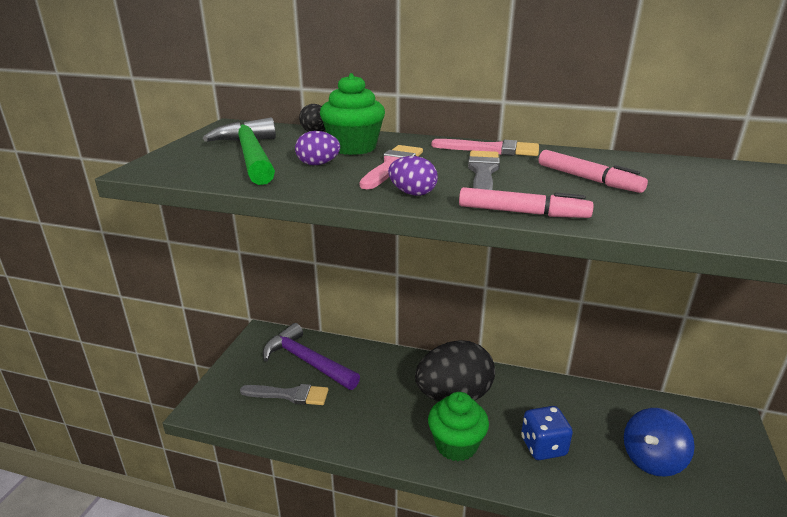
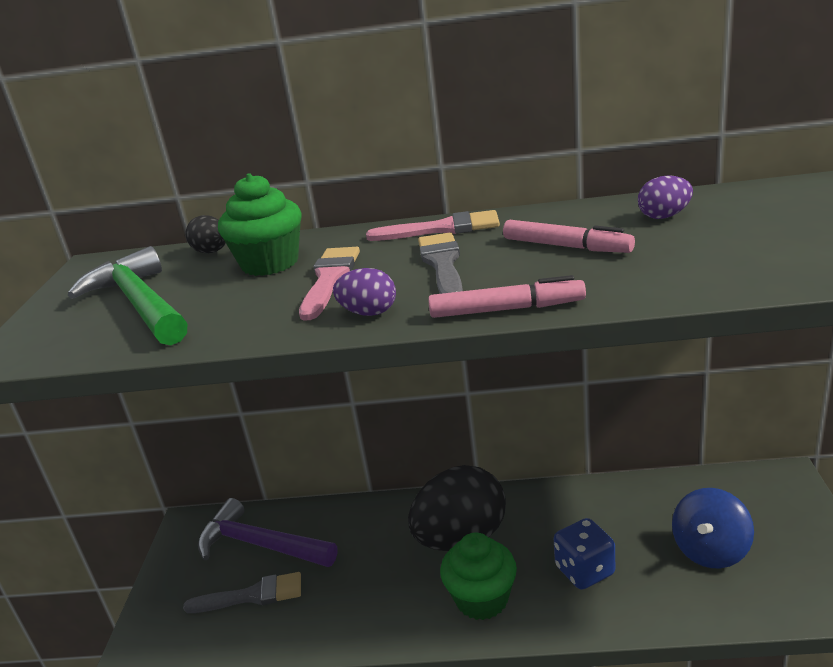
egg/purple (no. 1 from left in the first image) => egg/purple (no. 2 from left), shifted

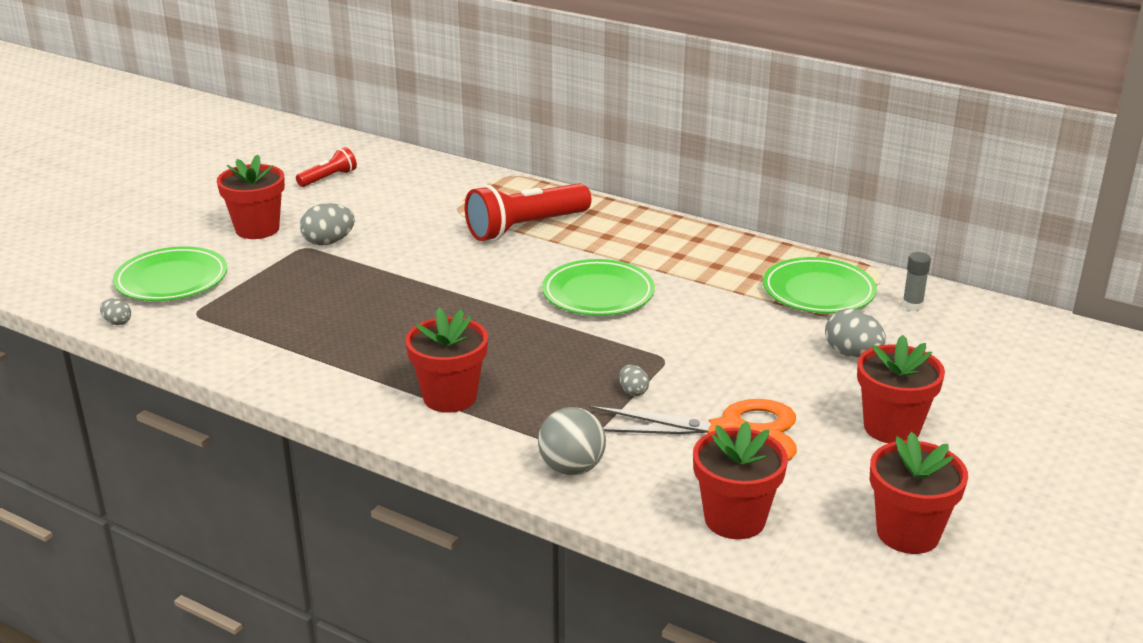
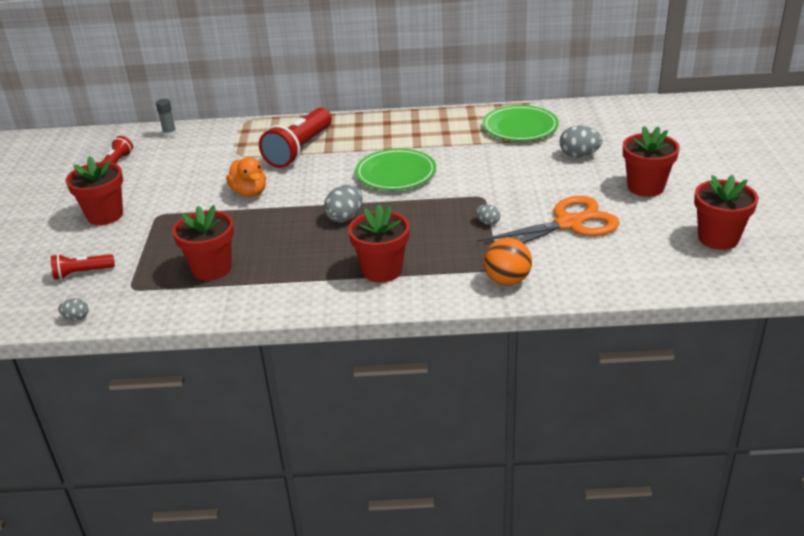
egg/grey (no. 2 from left), shifted
plate/green (no. 1 from left) => flashlight/red (no. 1 from left)
glue stick/grey, shifted
ball/grey => ball/orange
flower pot/red (no. 3 from left in the first image) => flower pot/red (no. 2 from left), shifted
nothing => duck/orange

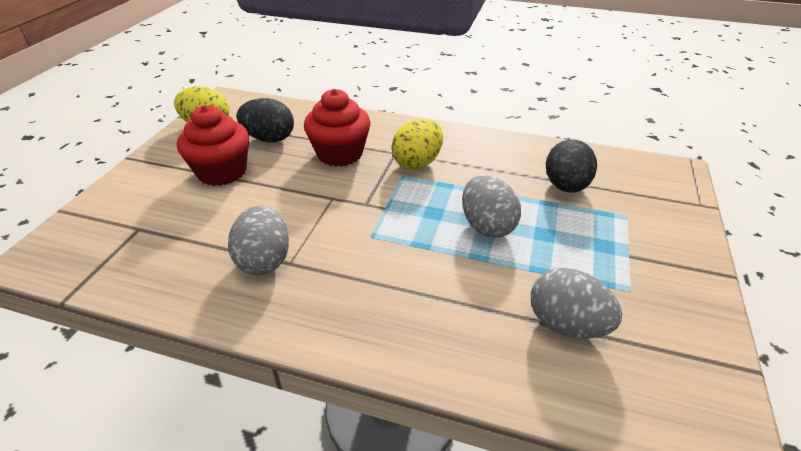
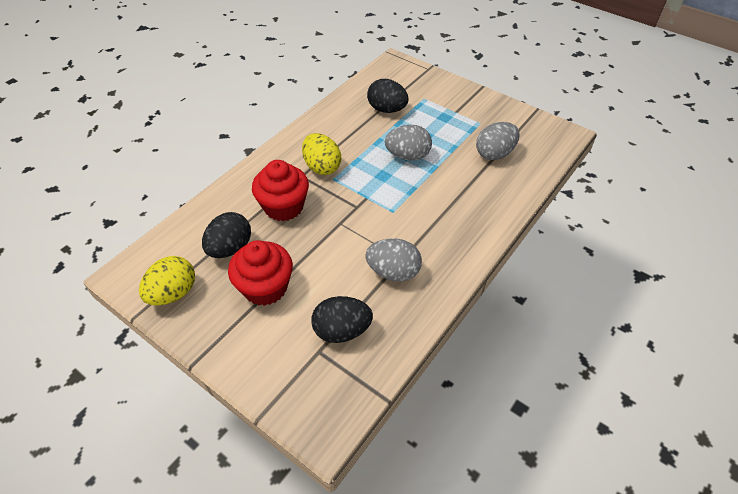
nothing => egg/black (no. 2 from left)

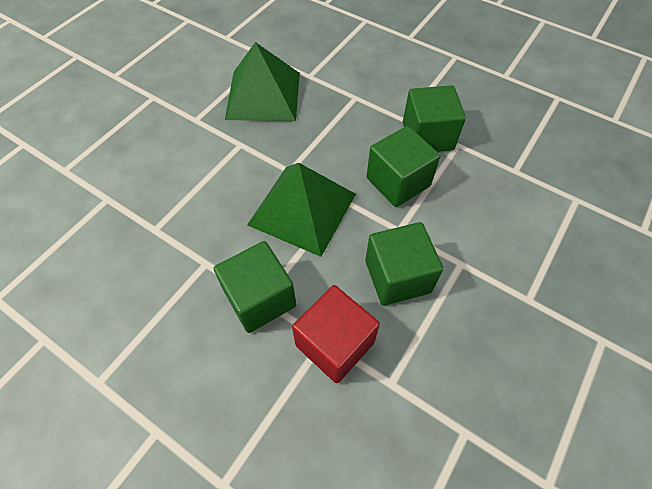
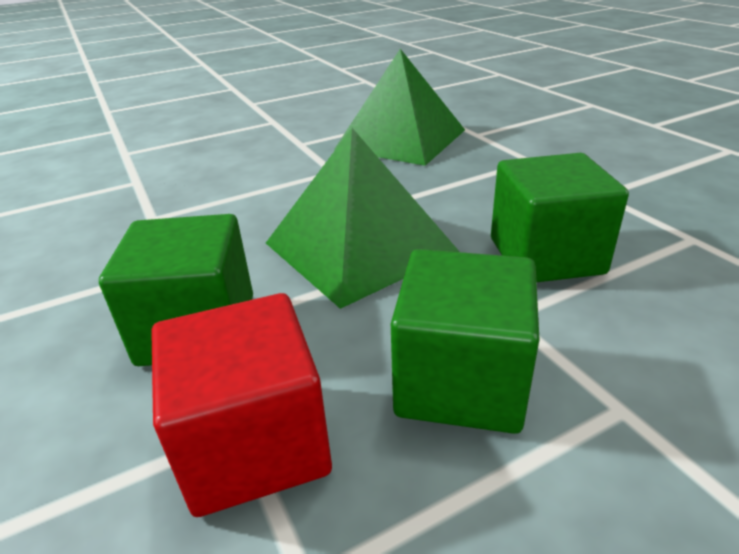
cube/green (no. 4 from left) => nothing

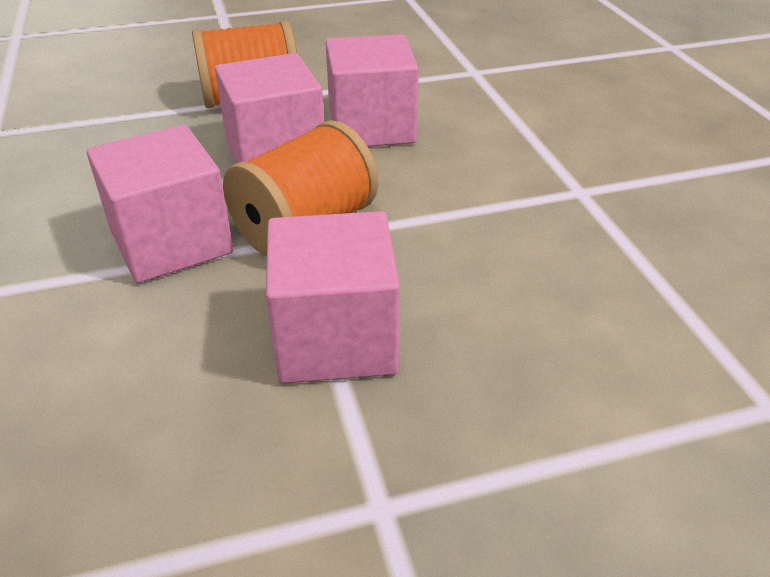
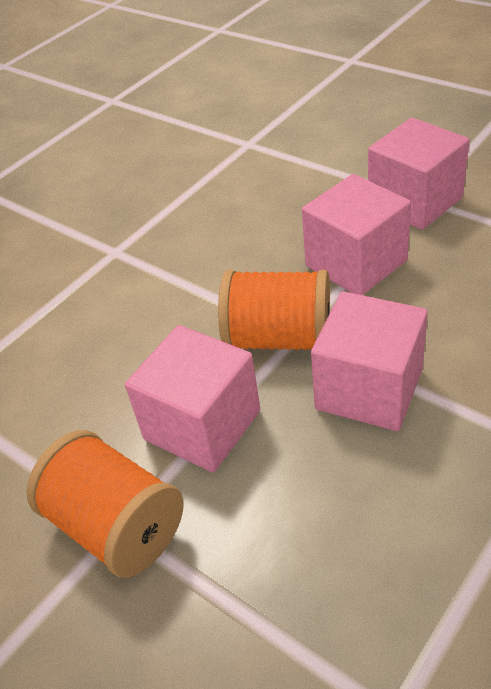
cube/pink (no. 4 from left), shifted

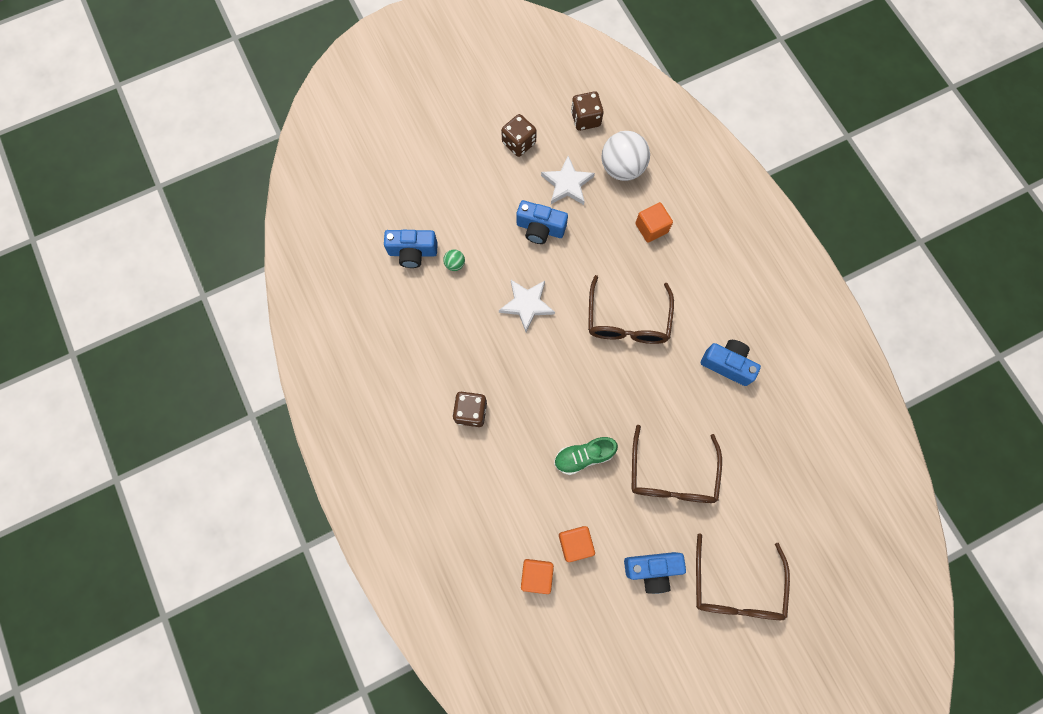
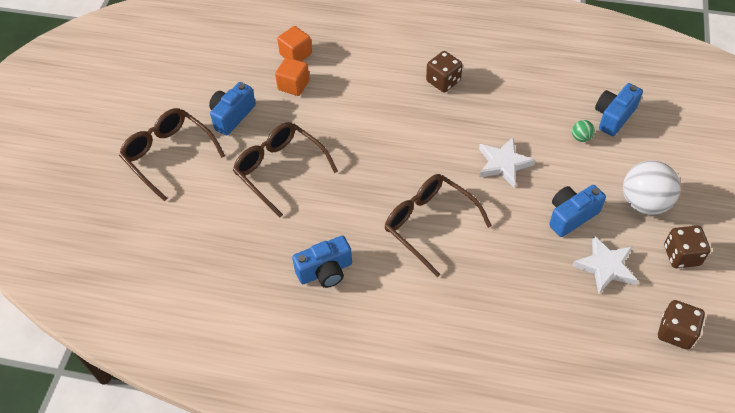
ball/white, shifted
cube/orange (no. 3 from left) => nothing
shoe/green => nothing

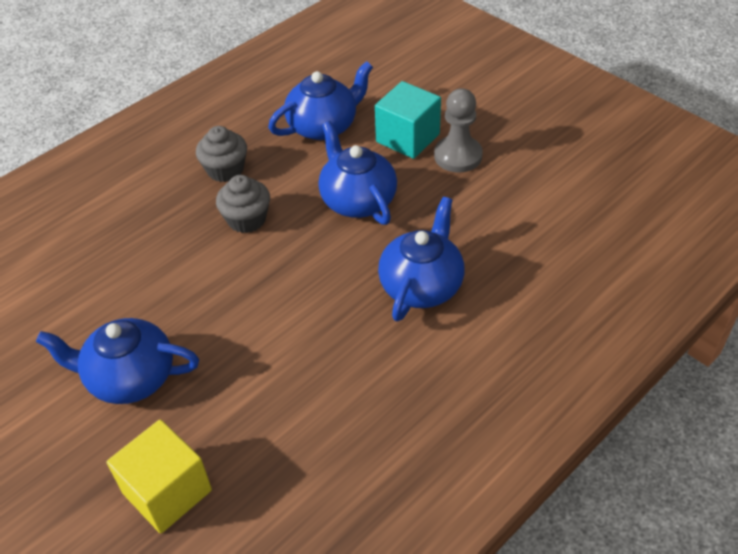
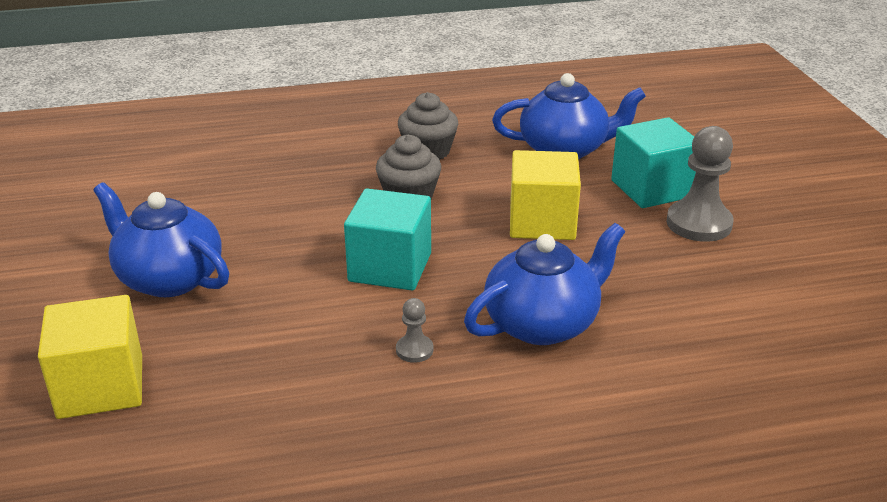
teapot/blue (no. 3 from left) => cube/yellow (no. 2 from left)
nothing => cube/turquoise (no. 1 from left)
nothing => pawn/grey (no. 1 from left)

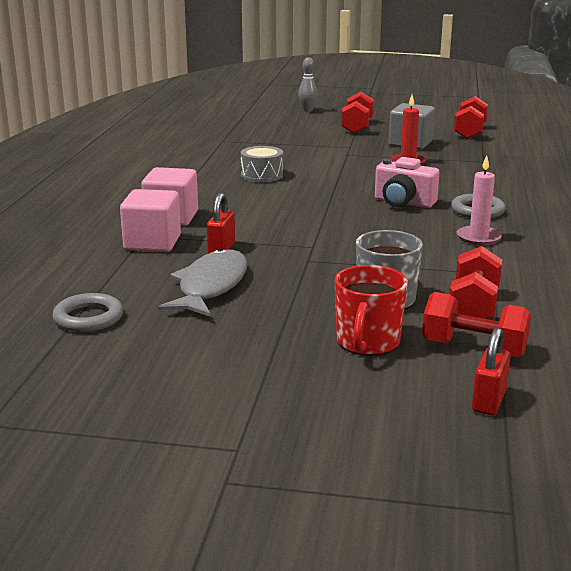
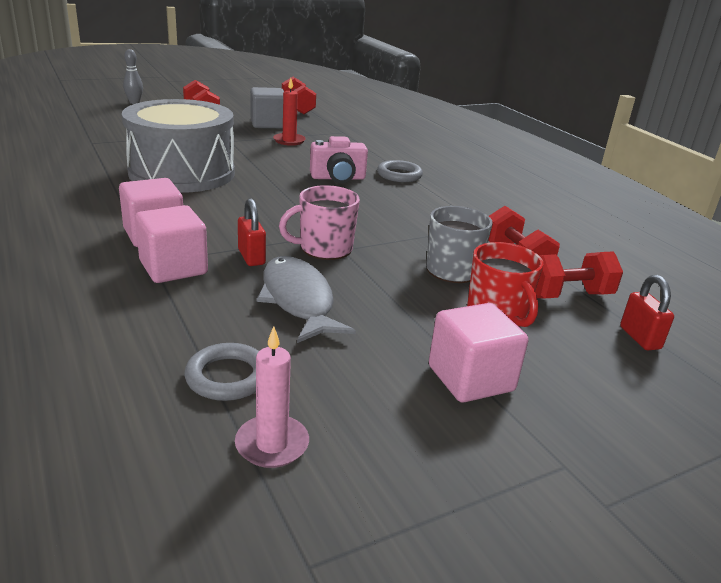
drum/grey, x2.41
candle/pink, shifted
nothing => mug/pink
nothing => cube/pink (no. 3 from left)

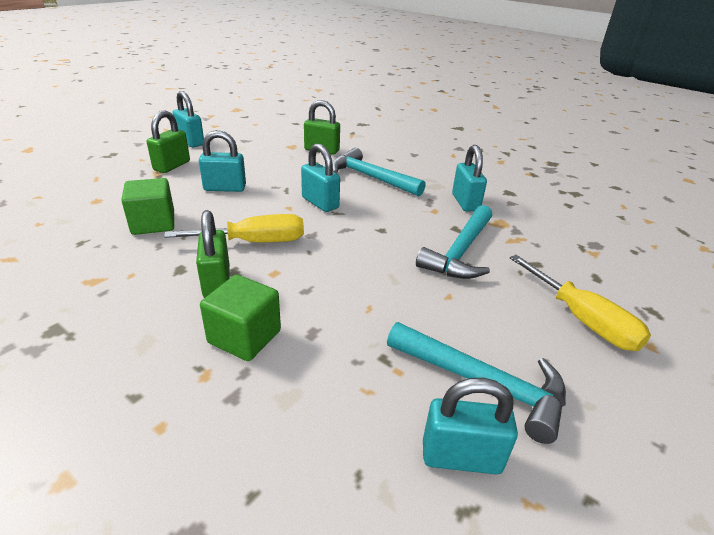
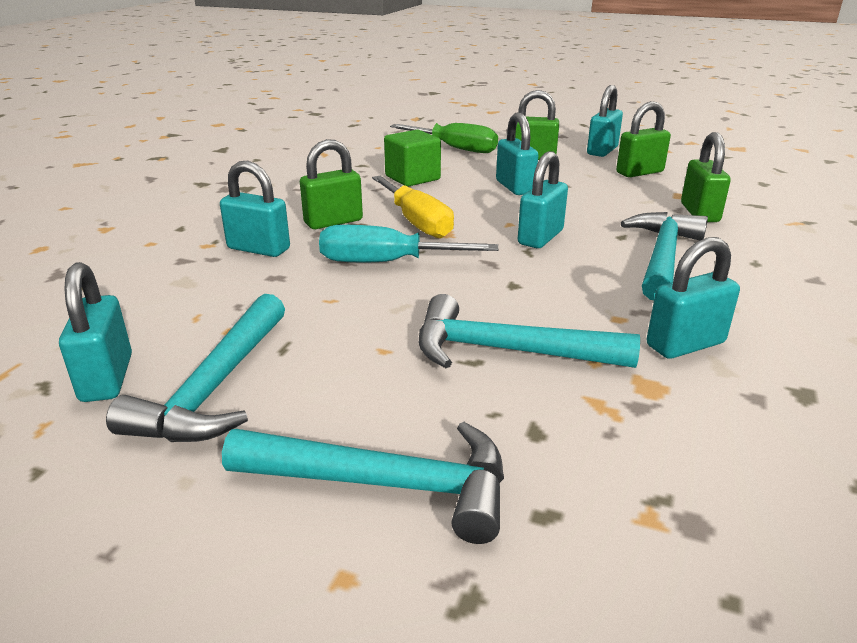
screwdriver/yellow (no. 2 from left) => hammer/turquoise (no. 2 from left)
cube/green (no. 2 from left) => padlock/turquoise (no. 2 from left)
nothing => padlock/green (no. 3 from left)
nothing => screwdriver/green
nothing => screwdriver/turquoise

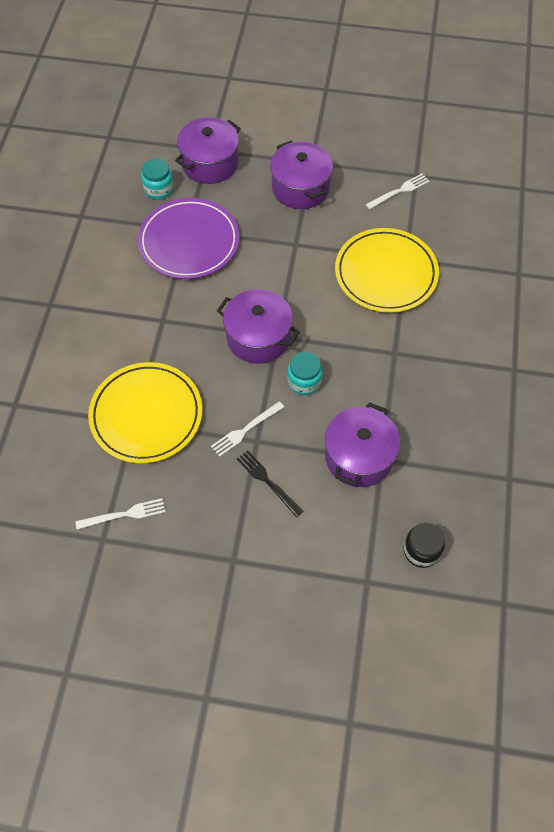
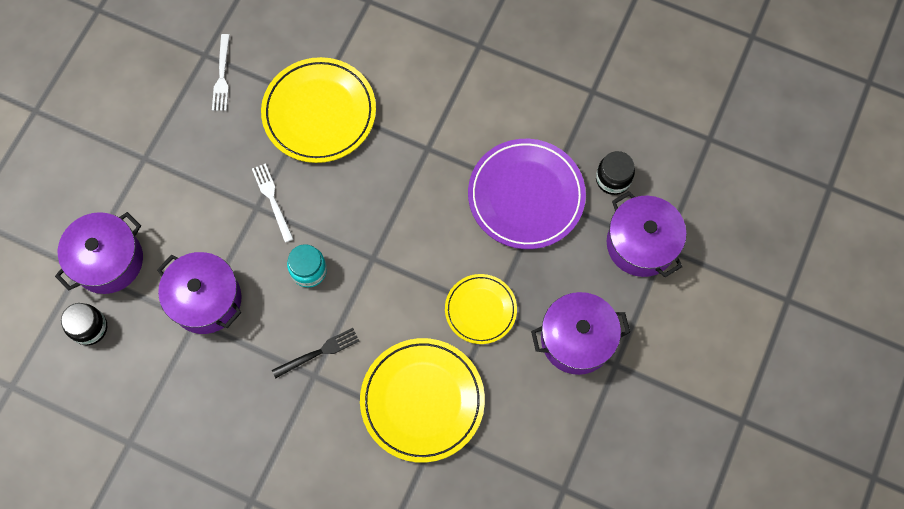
jar/turquoise (no. 1 from left) => jar/black (no. 2 from left)
fork/white (no. 3 from left) => nothing
pot/purple (no. 2 from left in the first image) => pot/purple (no. 1 from left), shifted
fork/black, shifted
nothing => plate/yellow (no. 3 from left)

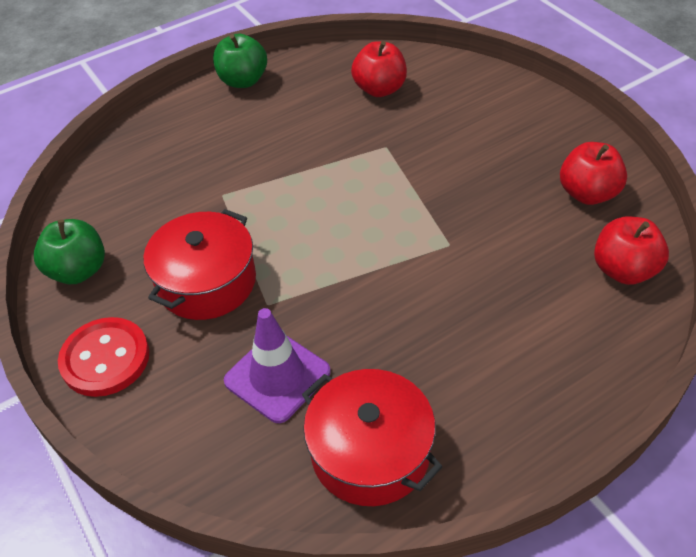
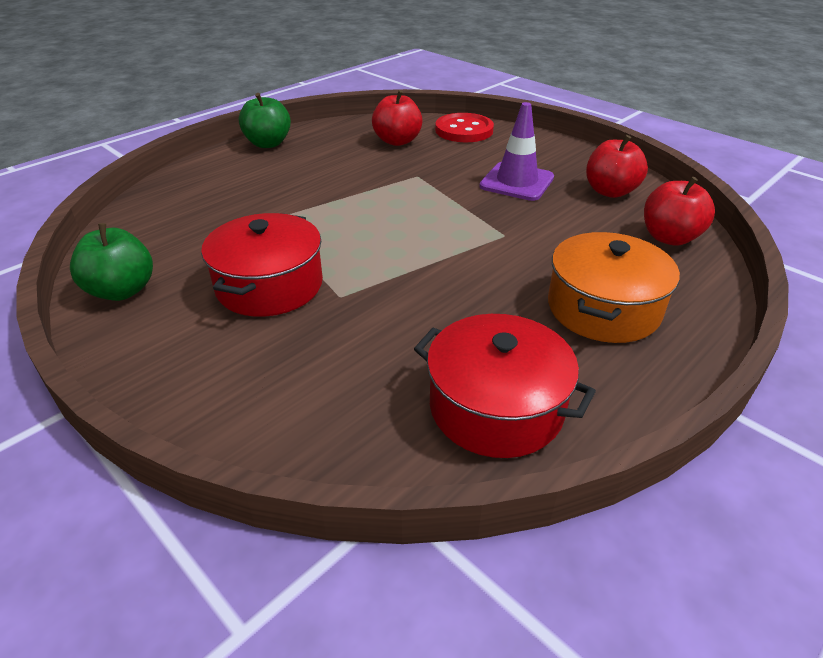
traffic cone/purple, shifted
button/red, shifted
nothing => pot/orange

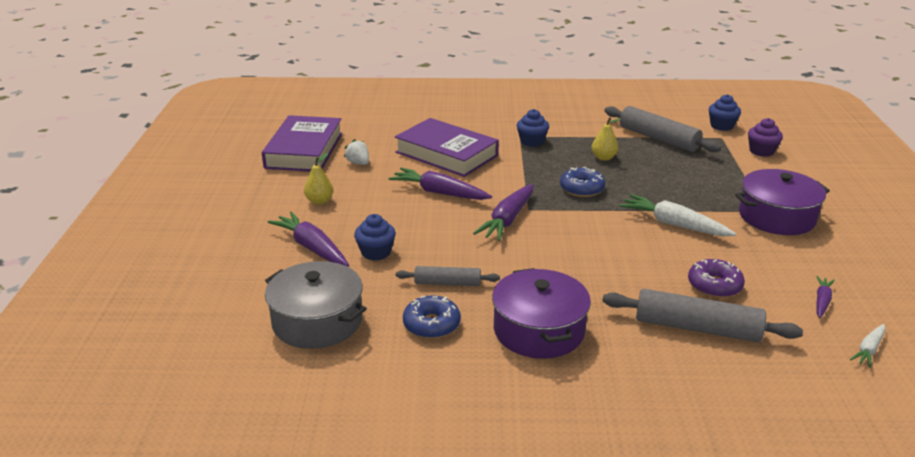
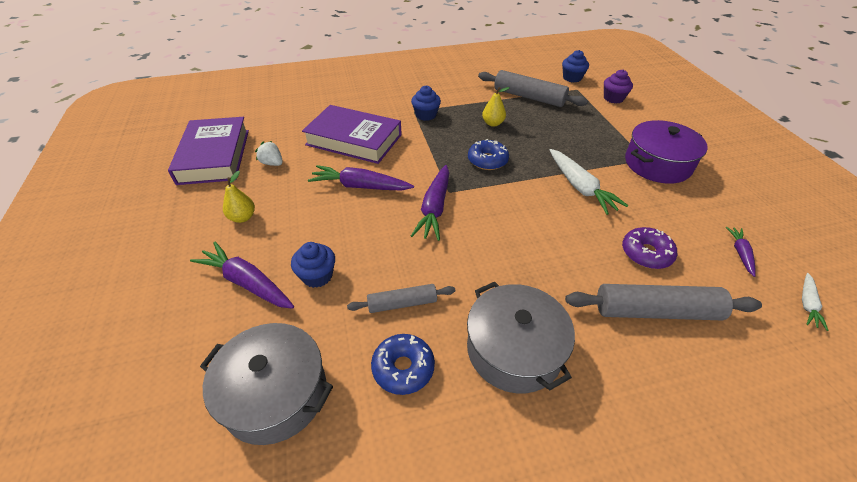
carrot/white (no. 1 from left), 135 degrees counterclockwise
pot/purple (no. 1 from left) => pot/grey (no. 2 from left)

